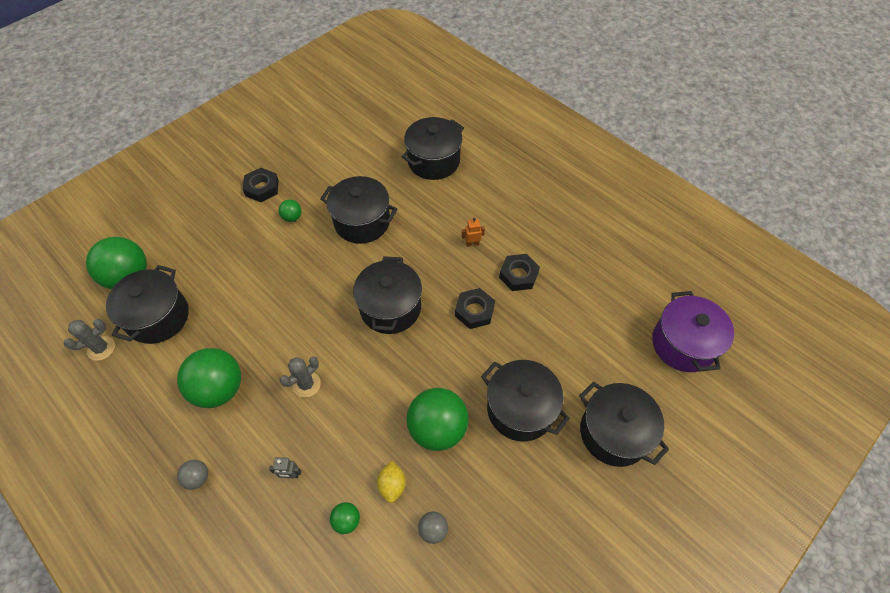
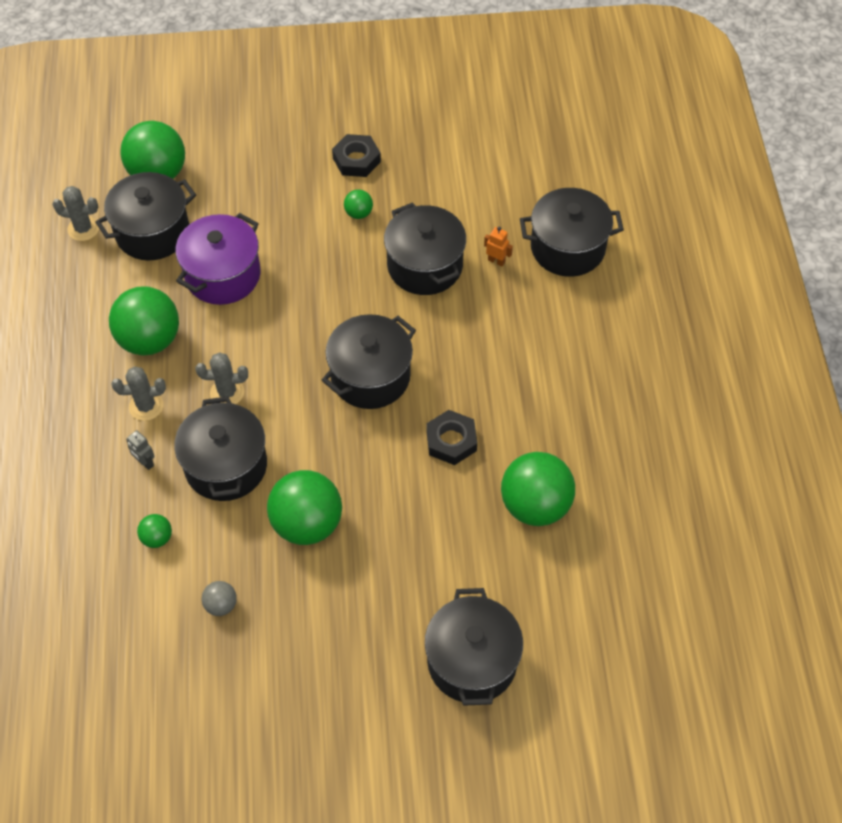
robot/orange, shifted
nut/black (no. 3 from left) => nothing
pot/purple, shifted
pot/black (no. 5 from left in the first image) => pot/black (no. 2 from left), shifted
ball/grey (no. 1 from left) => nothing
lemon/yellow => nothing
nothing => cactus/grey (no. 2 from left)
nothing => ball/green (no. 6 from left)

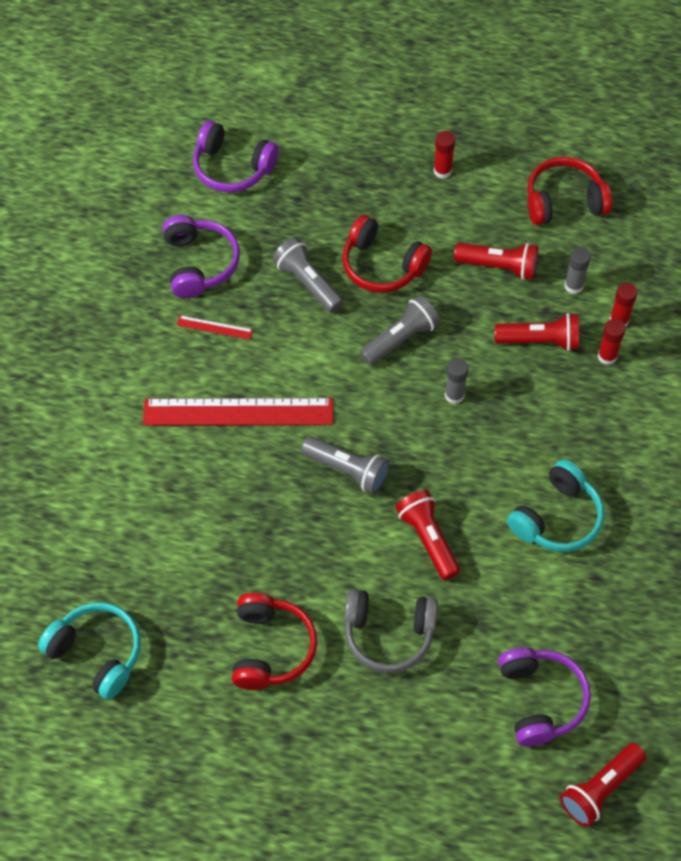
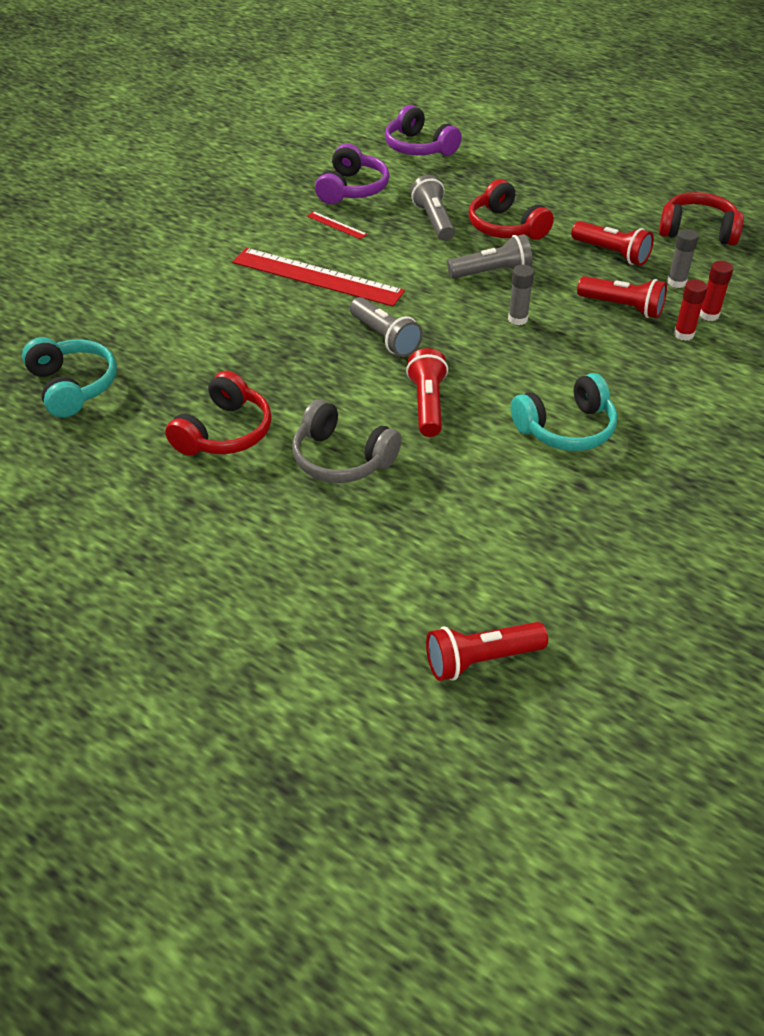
glue stick/red (no. 1 from left) => nothing
headphones/purple (no. 3 from left) => nothing

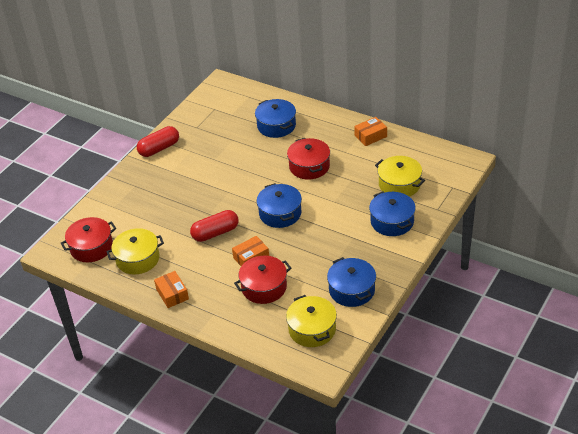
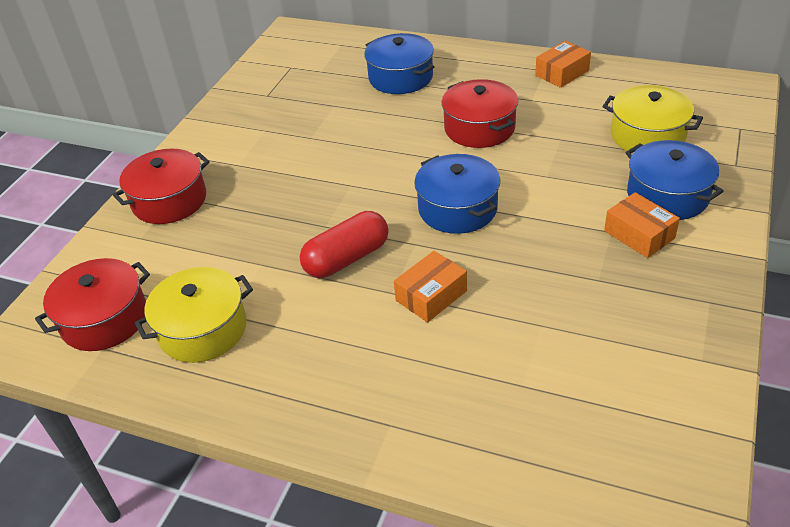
capsule/red (no. 1 from left) => nothing
pot/red (no. 2 from left), shifted
pot/blue (no. 3 from left) => nothing
box/orange (no. 1 from left in the first image) => box/orange (no. 3 from left), shifted
pot/yellow (no. 2 from left) => nothing

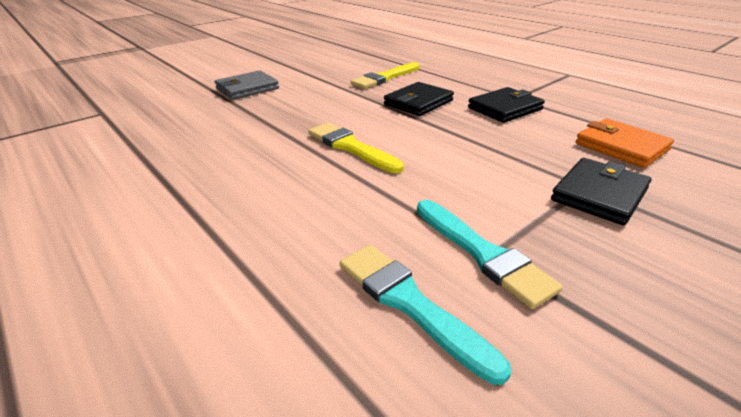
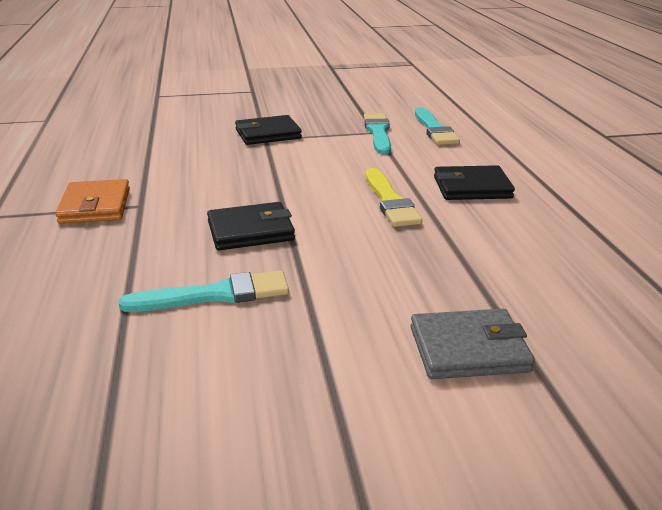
brush/yellow (no. 2 from left) => brush/turquoise (no. 1 from left)
wallet/black (no. 2 from left in the first image) => wallet/black (no. 3 from left), shifted
wallet/orange, shifted

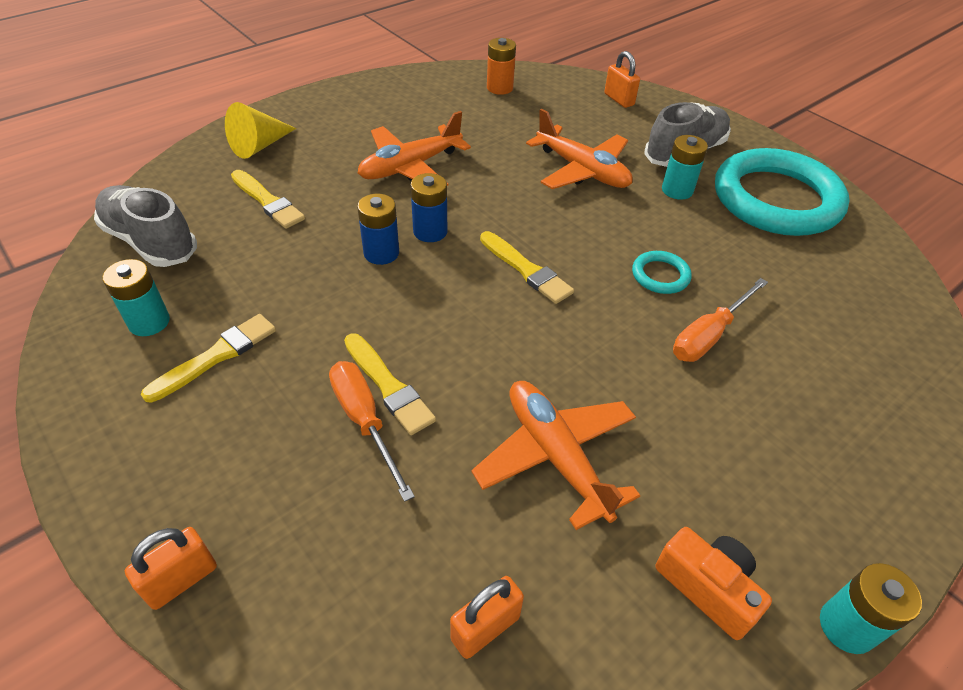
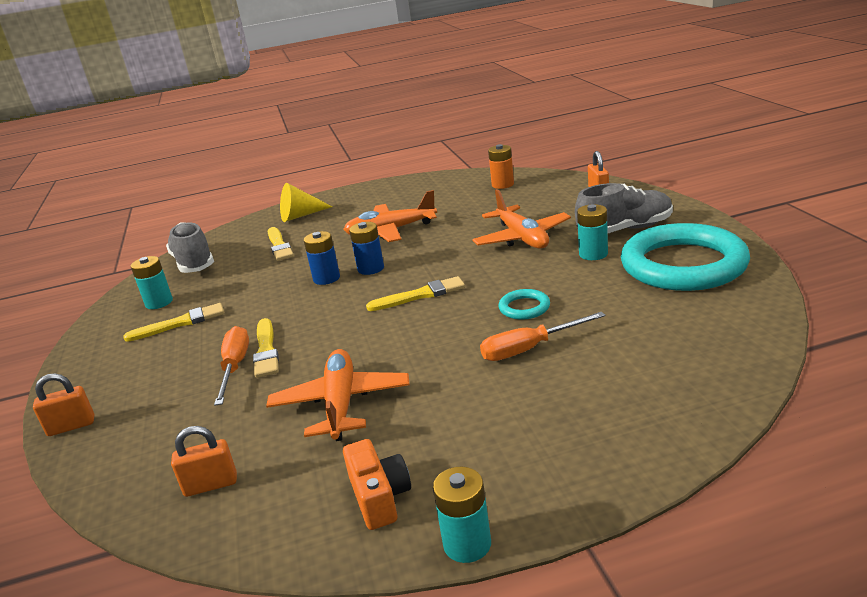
brush/yellow (no. 4 from left), 90 degrees counterclockwise

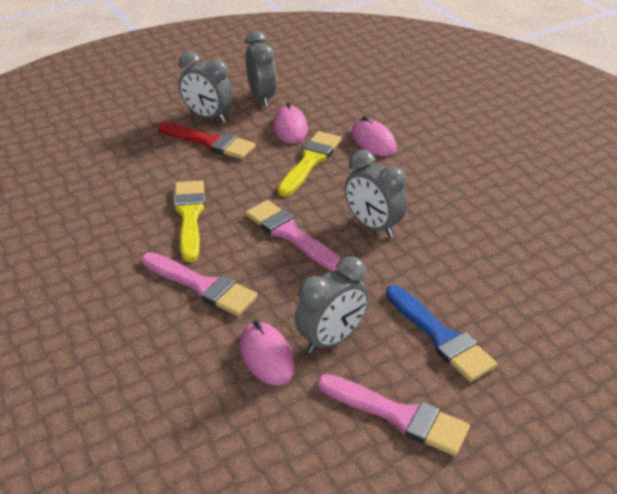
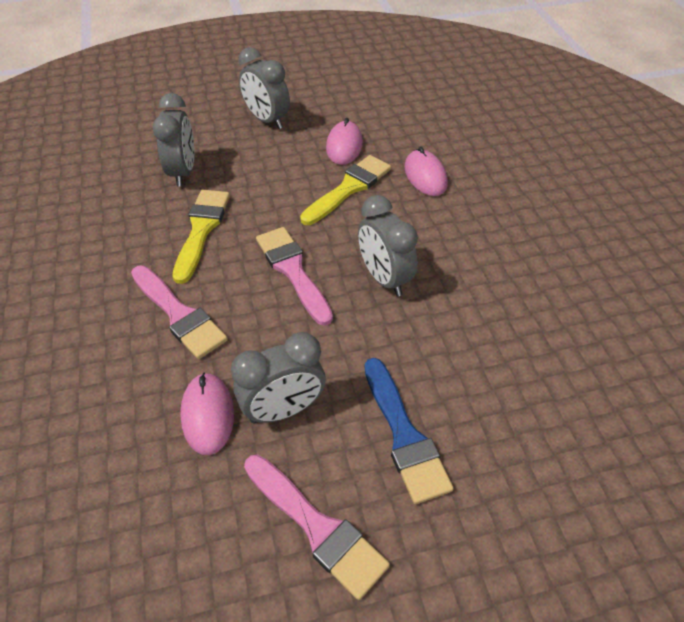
clock/grey (no. 2 from left in the first image) => clock/grey (no. 1 from left), shifted
brush/red => nothing

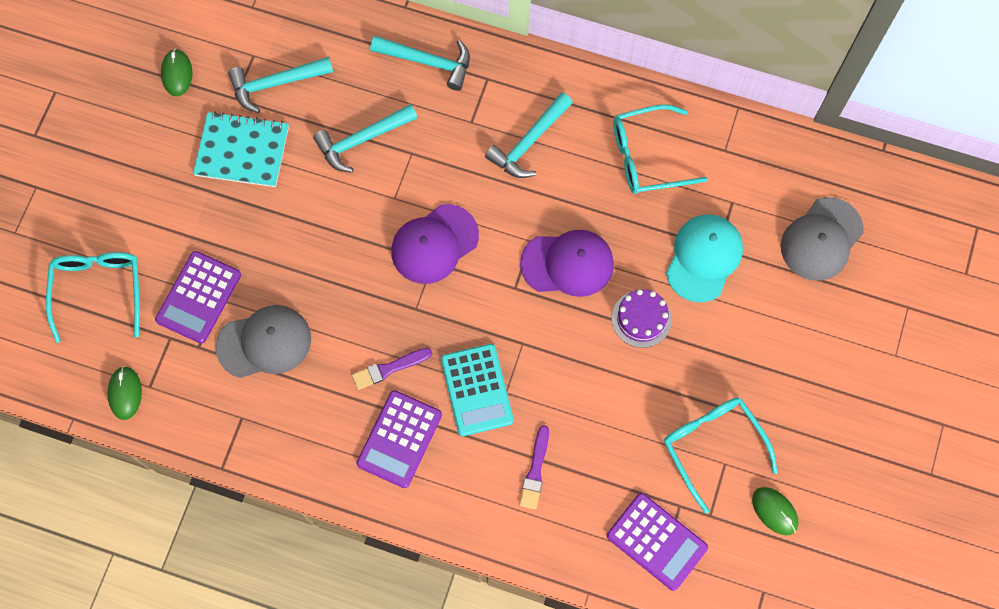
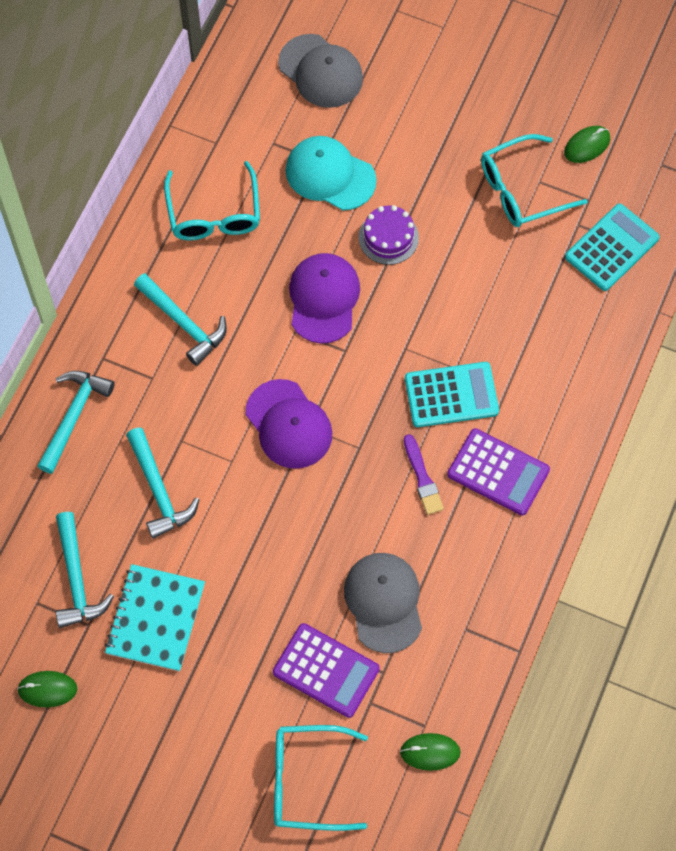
brush/purple (no. 2 from left) => nothing
calculator/purple (no. 3 from left) => calculator/turquoise (no. 2 from left)

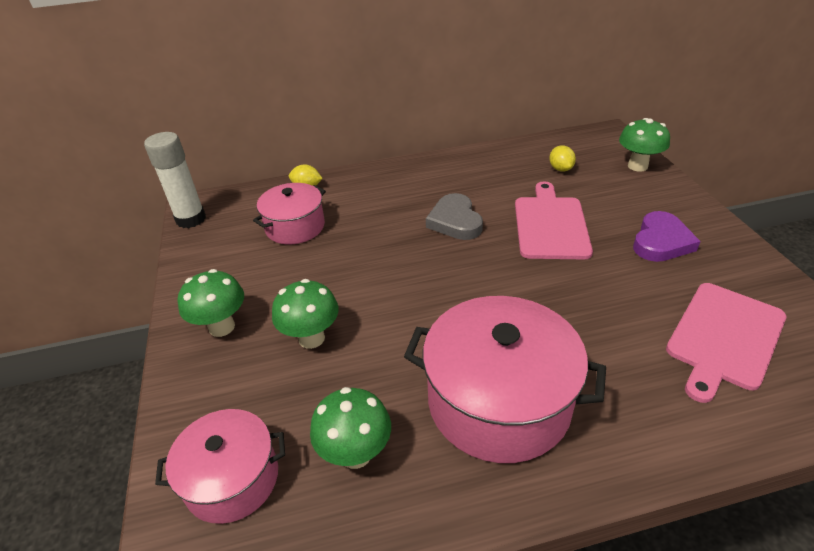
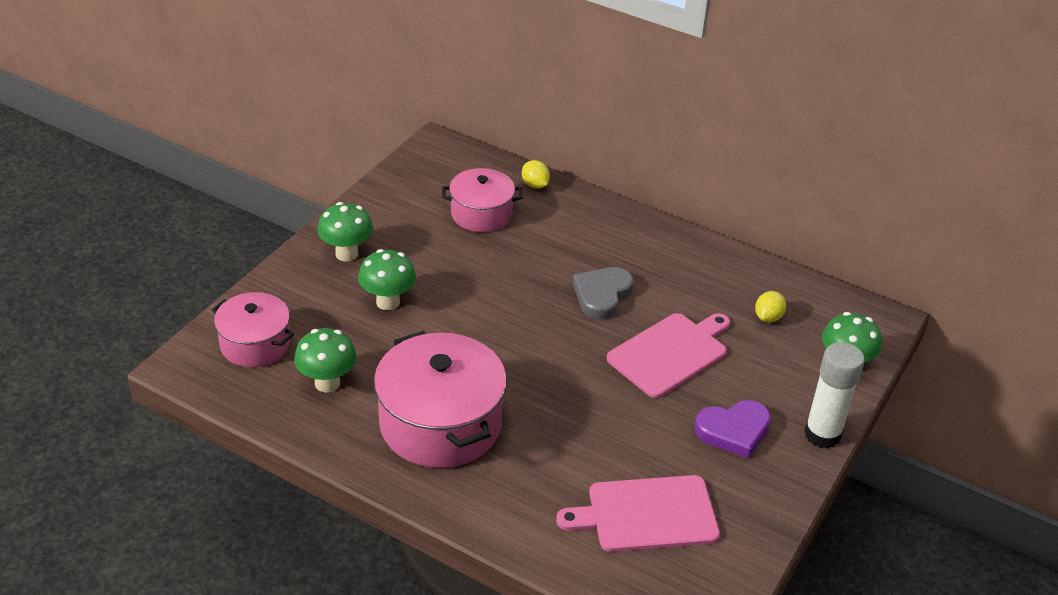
glue stick/white, shifted

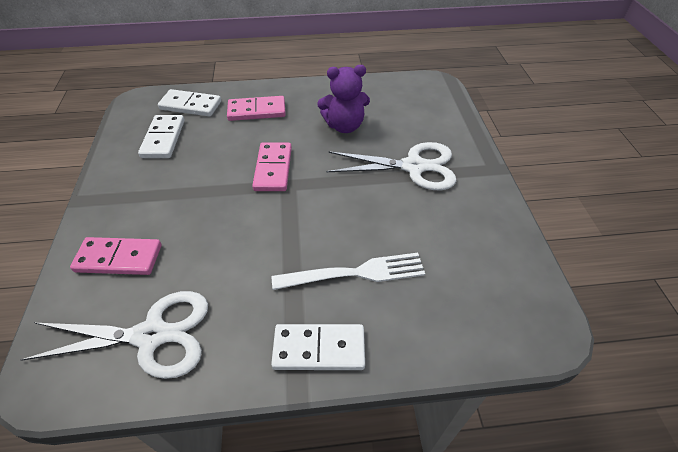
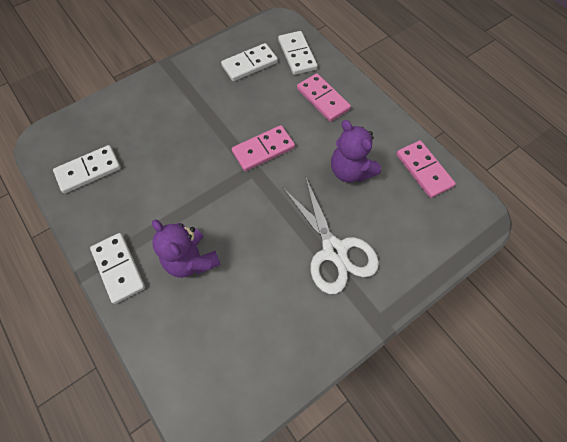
domino/pink (no. 1 from left in the first image) => domino/pink (no. 3 from left), shifted
fork/white => teddy bear/purple (no. 1 from left)
scissors/white (no. 1 from left) => domino/white (no. 1 from left)

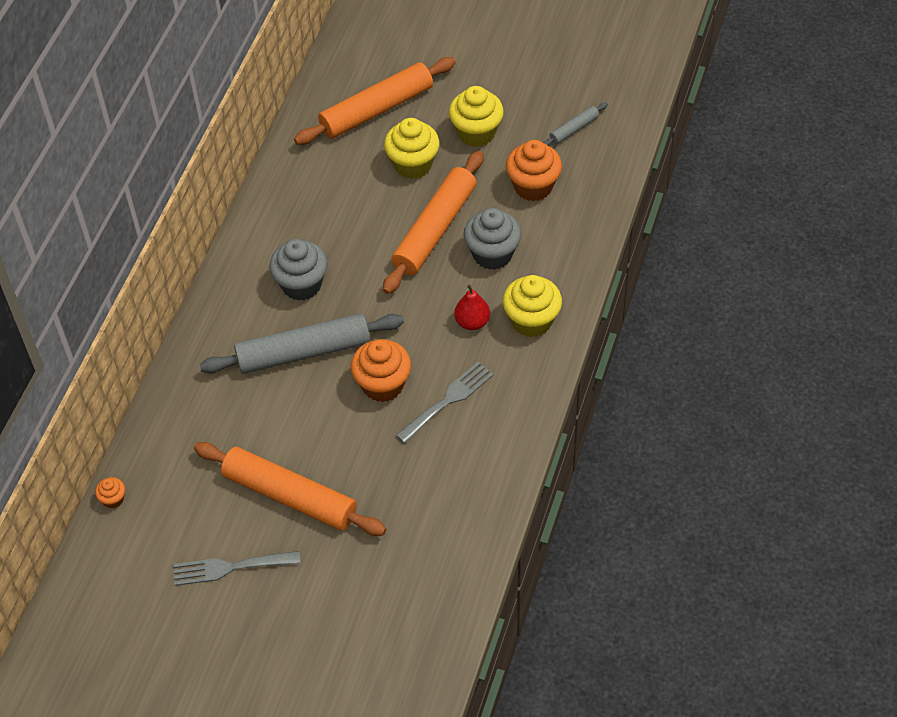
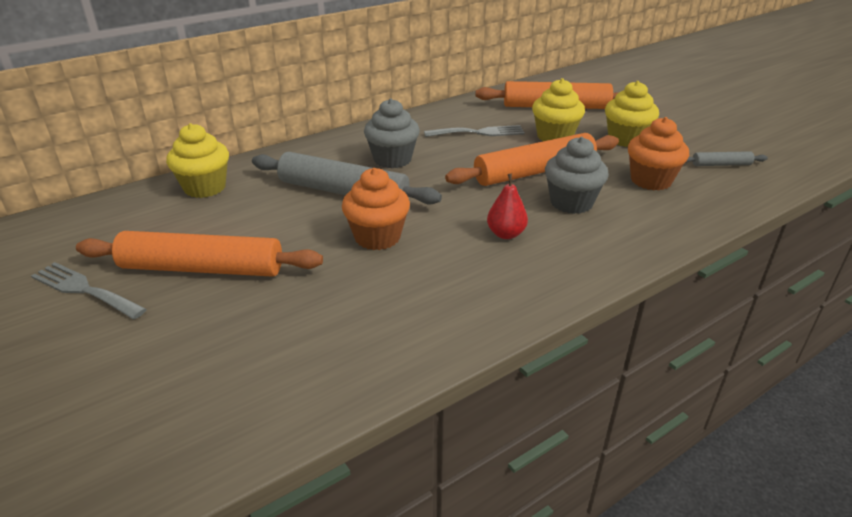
cupcake/yellow (no. 3 from left in the first image) => cupcake/yellow (no. 1 from left), shifted
fork/grey (no. 2 from left), shifted
rolling pin/orange (no. 1 from left), 60 degrees counterclockwise
cupcake/orange (no. 1 from left) => nothing

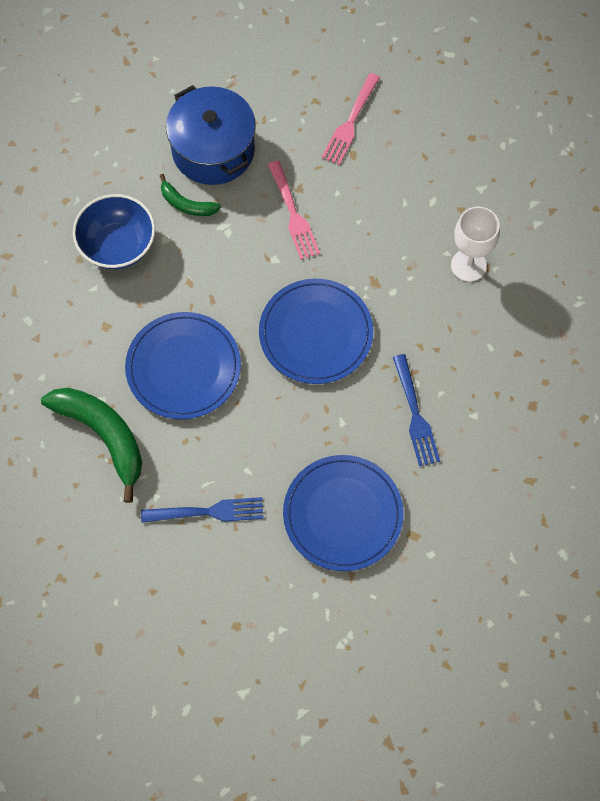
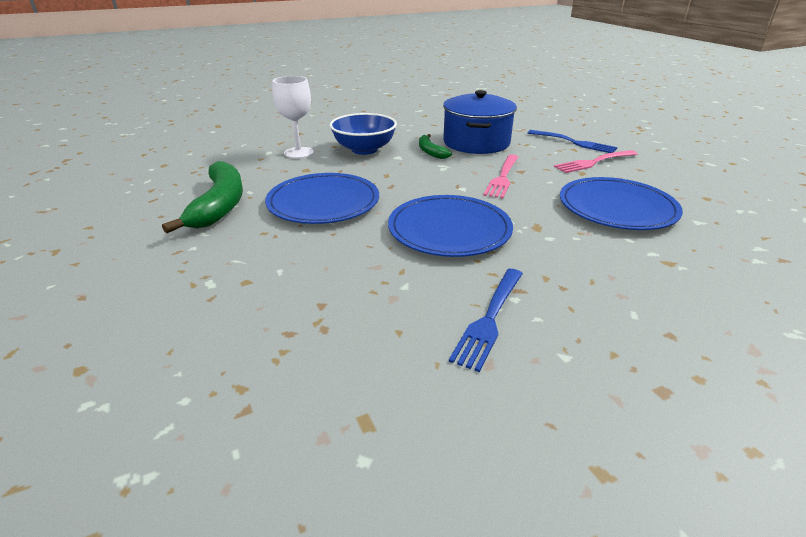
goblet/white, shifted
plate/blue (no. 3 from left), shifted
fork/blue (no. 1 from left in the first image) => fork/blue (no. 2 from left), shifted

